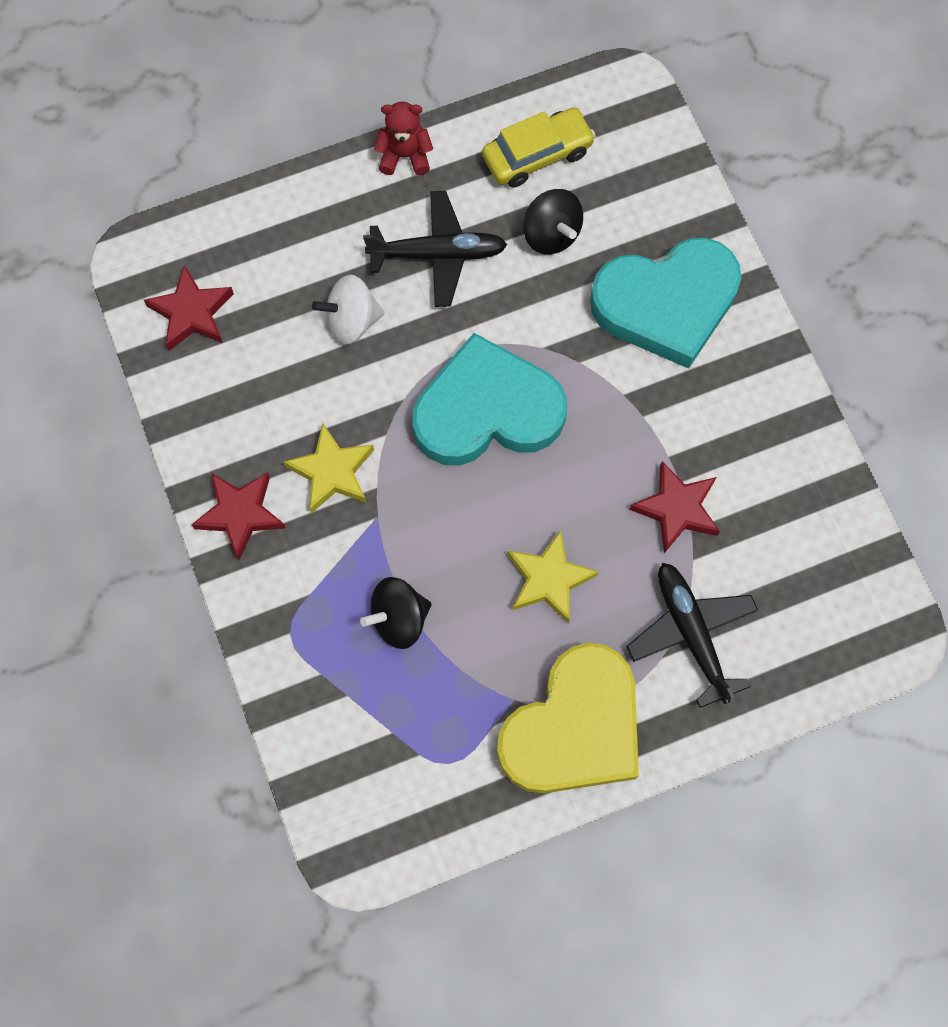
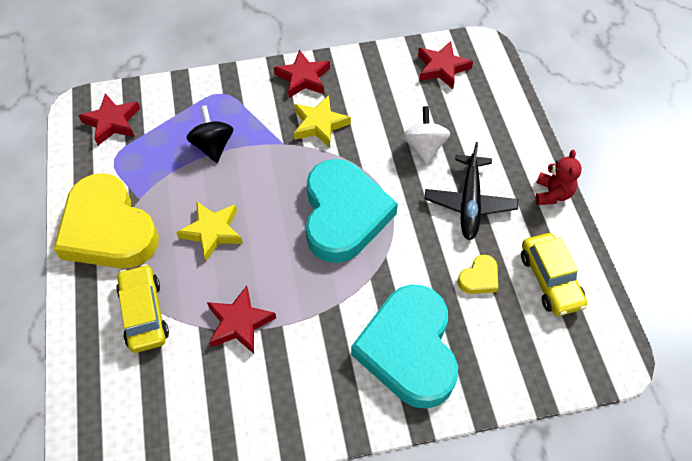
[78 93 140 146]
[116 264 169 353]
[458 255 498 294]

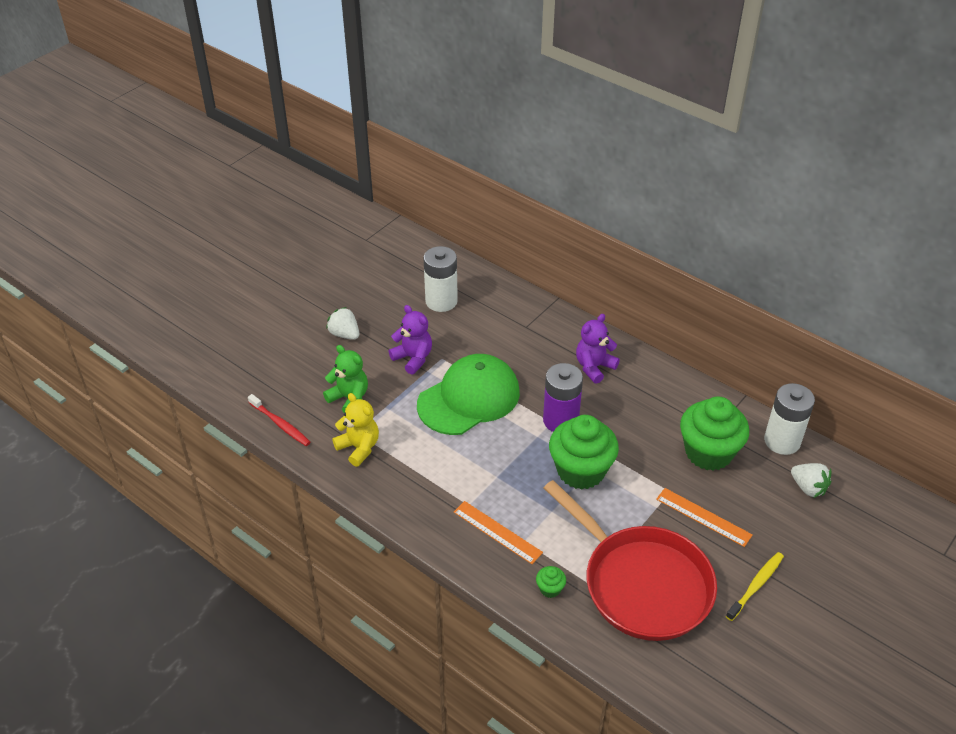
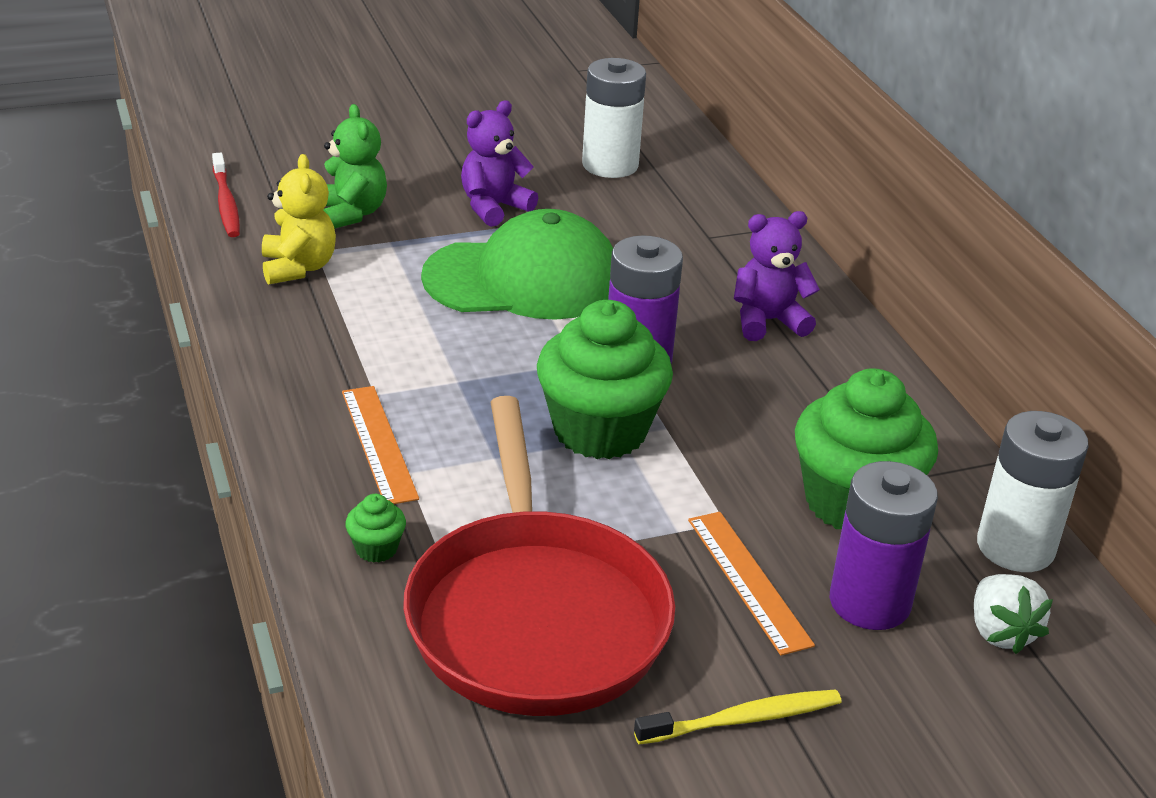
[461 100 538 227]
[829 461 938 630]
[326 307 359 340] (first image)

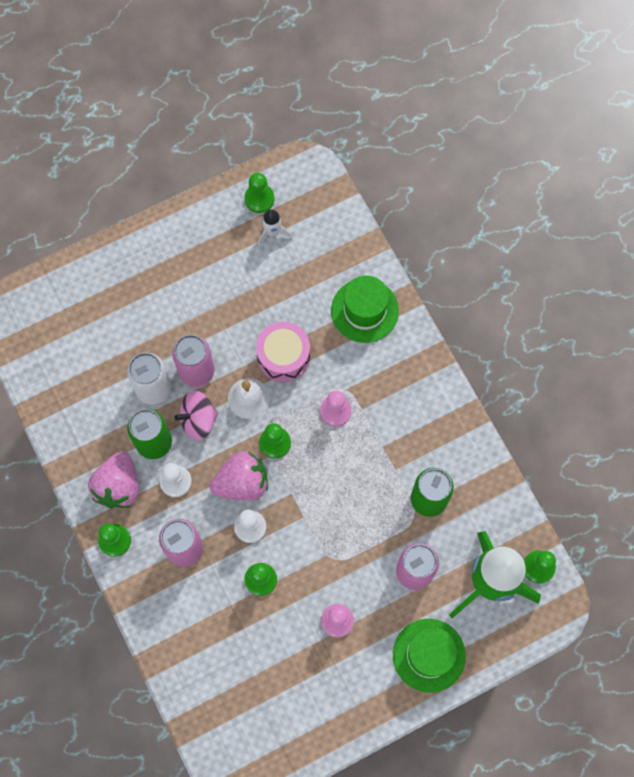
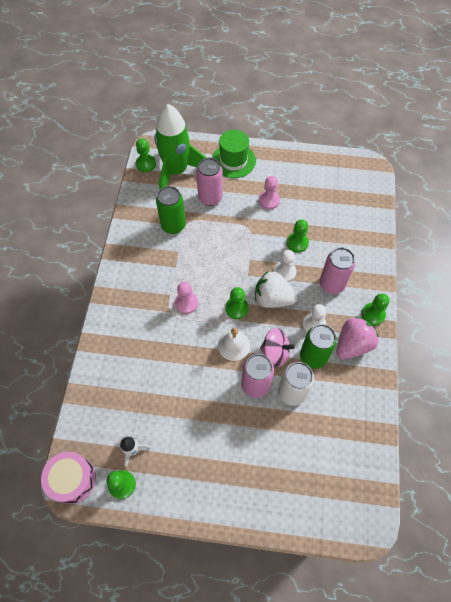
[41 451 96 504]
[255 271 298 308]
[331 275 399 343] (first image)

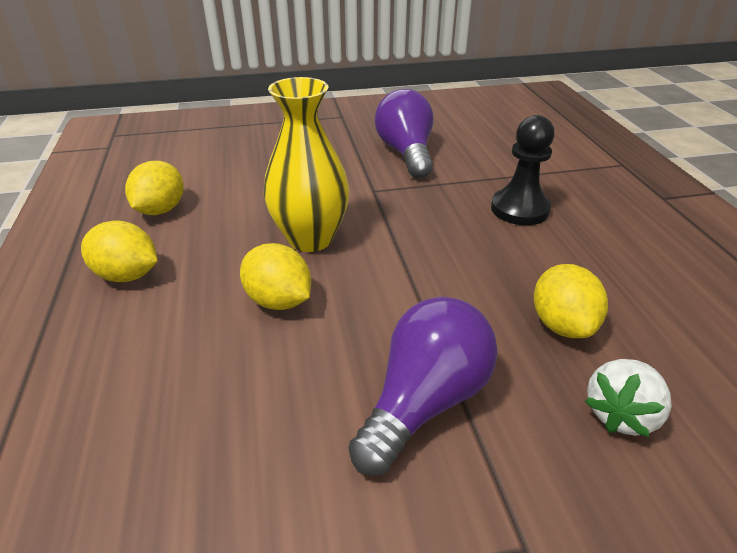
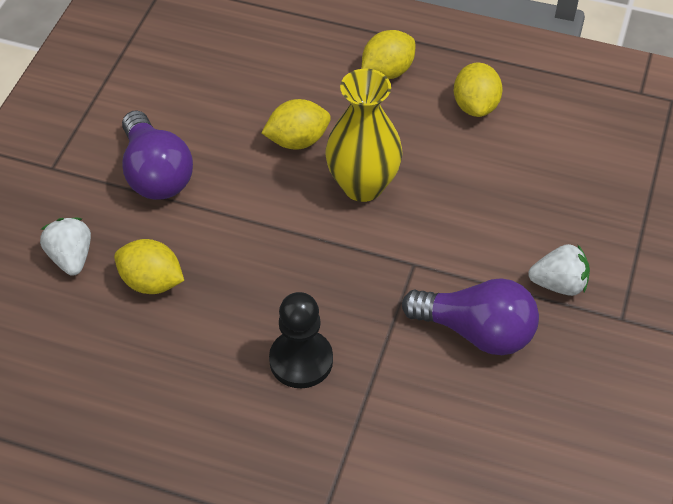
[454 62 503 117]
[528 244 590 296]

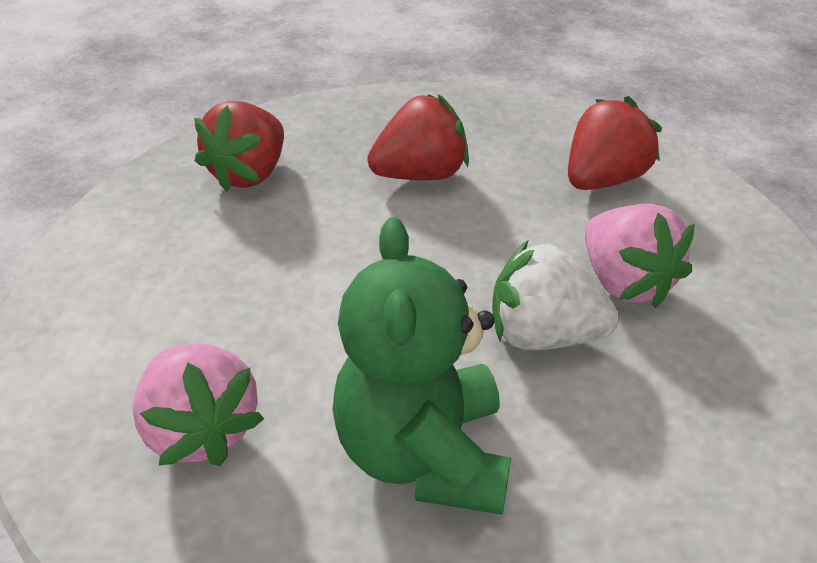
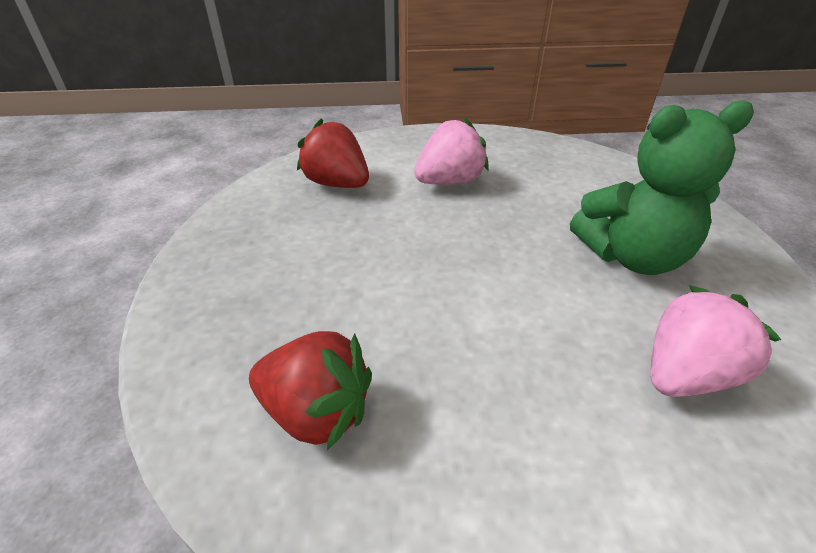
[367 94 469 180] (first image)
[492 239 619 350] (first image)

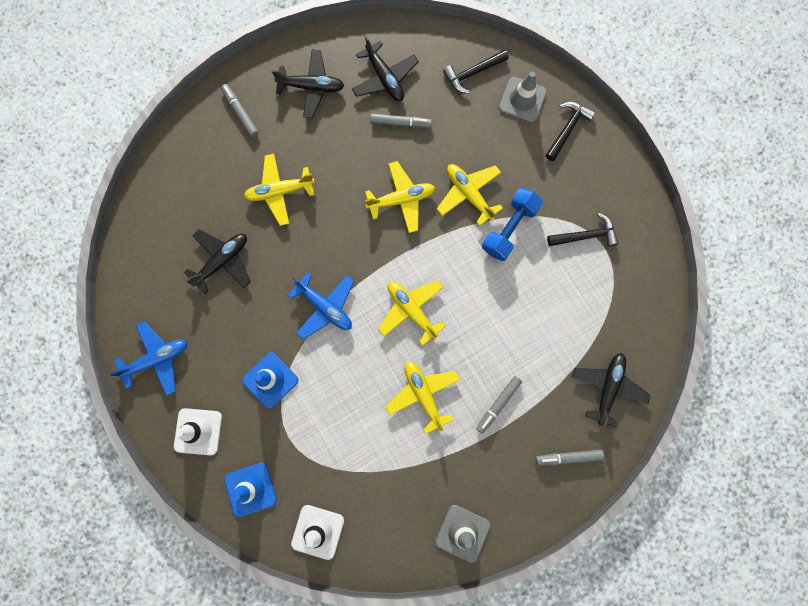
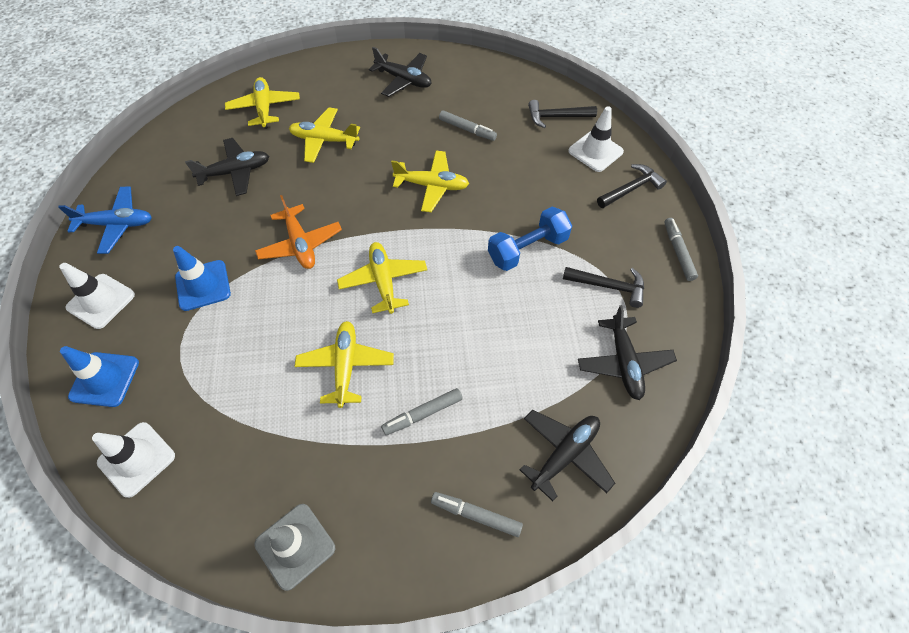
[225 77 300 129]
[255 195 342 269]
[568 106 624 172]
[578 305 677 400]
[664 218 698 281]

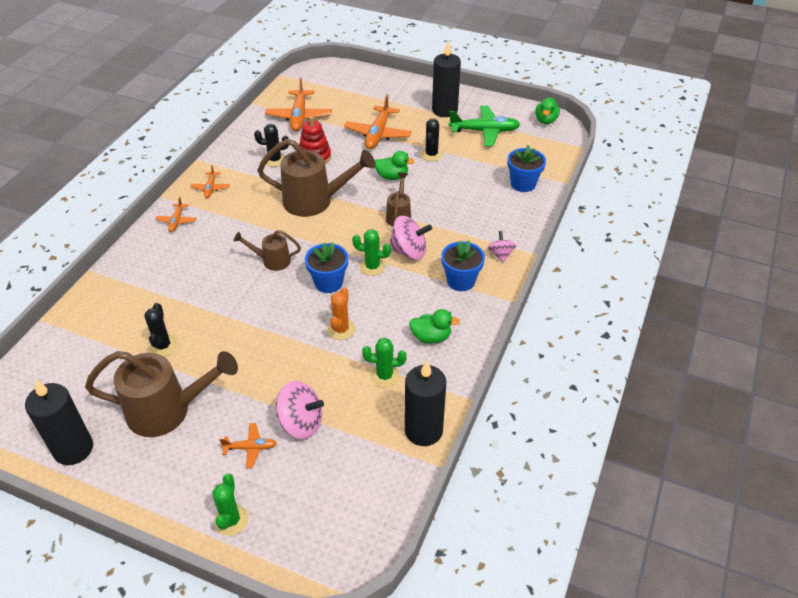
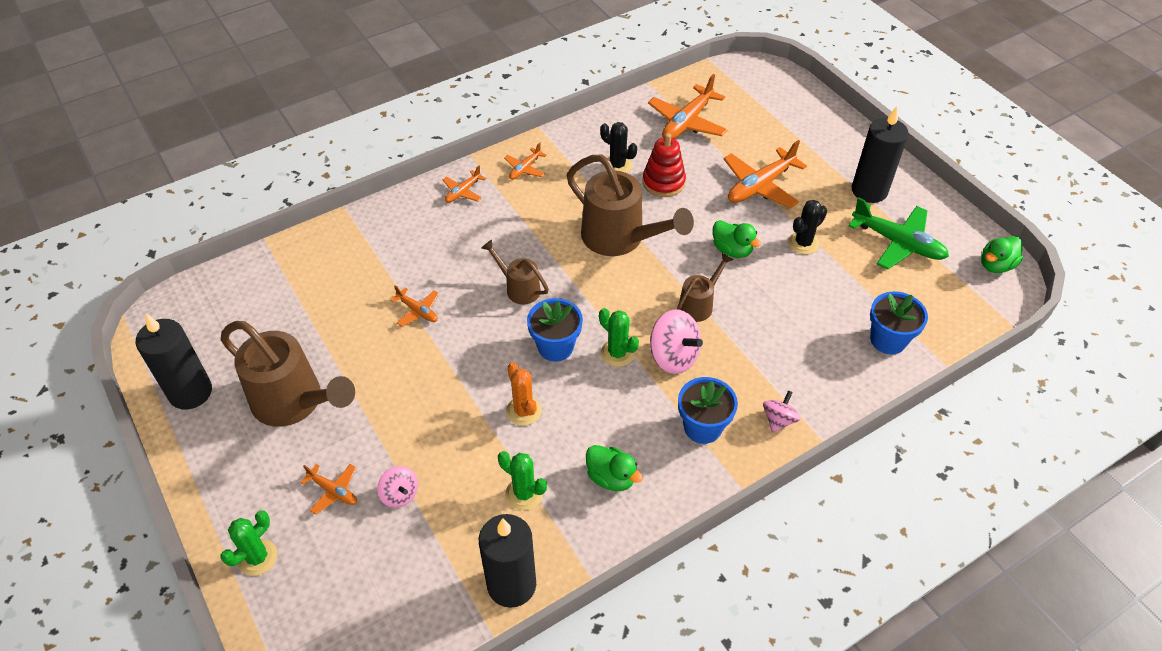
[377 466 418 508]
[390 285 439 327]
[506 362 542 426]
[144 303 178 356] (first image)

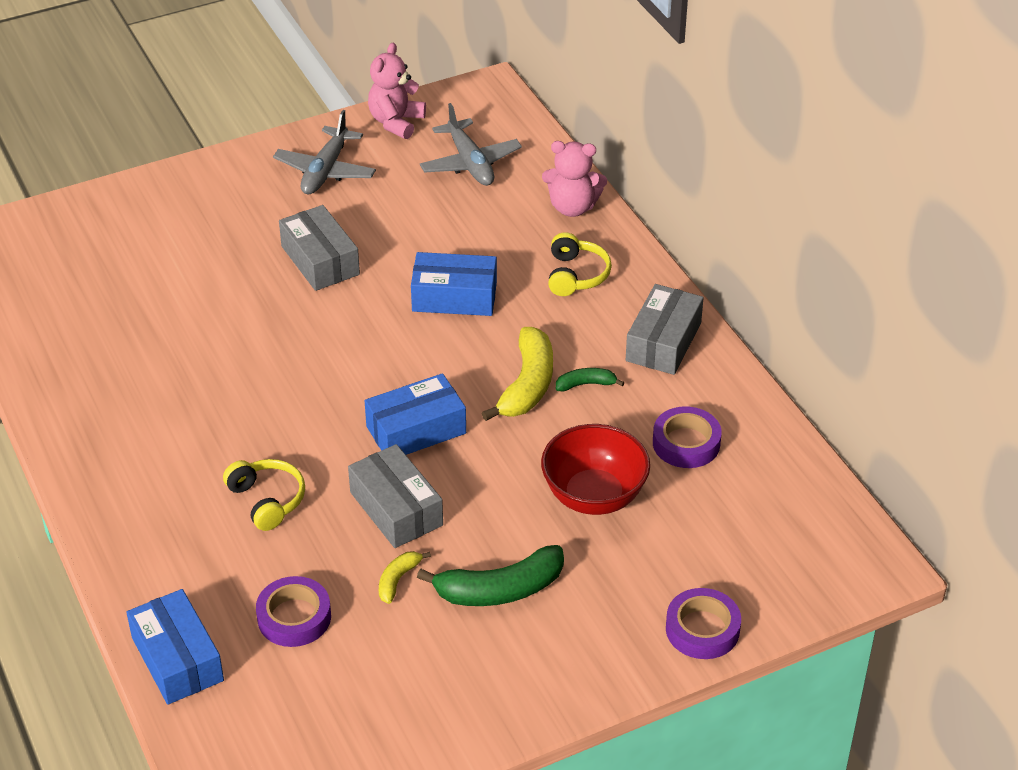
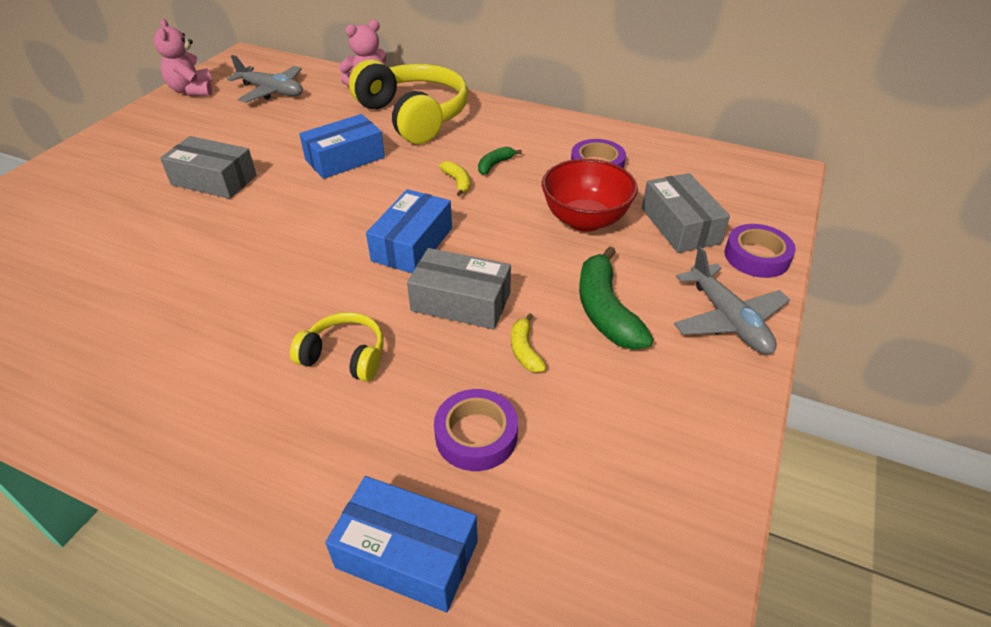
[349 59 468 144]
[439 161 470 196]
[579 246 654 350]
[642 173 730 253]
[674 246 790 354]

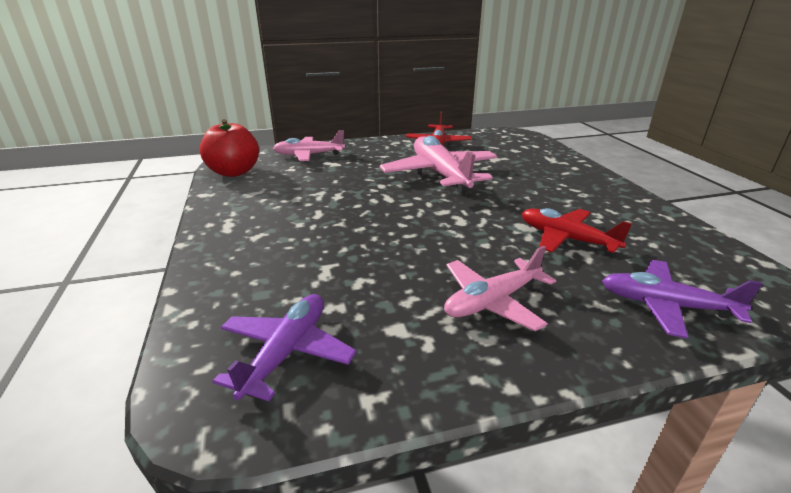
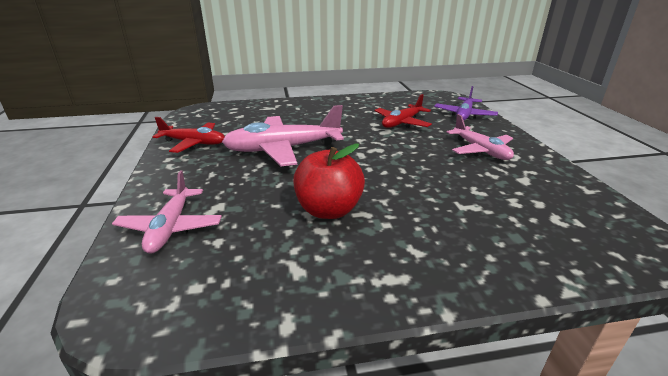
[293 144 365 219]
[212 294 357 401] (first image)

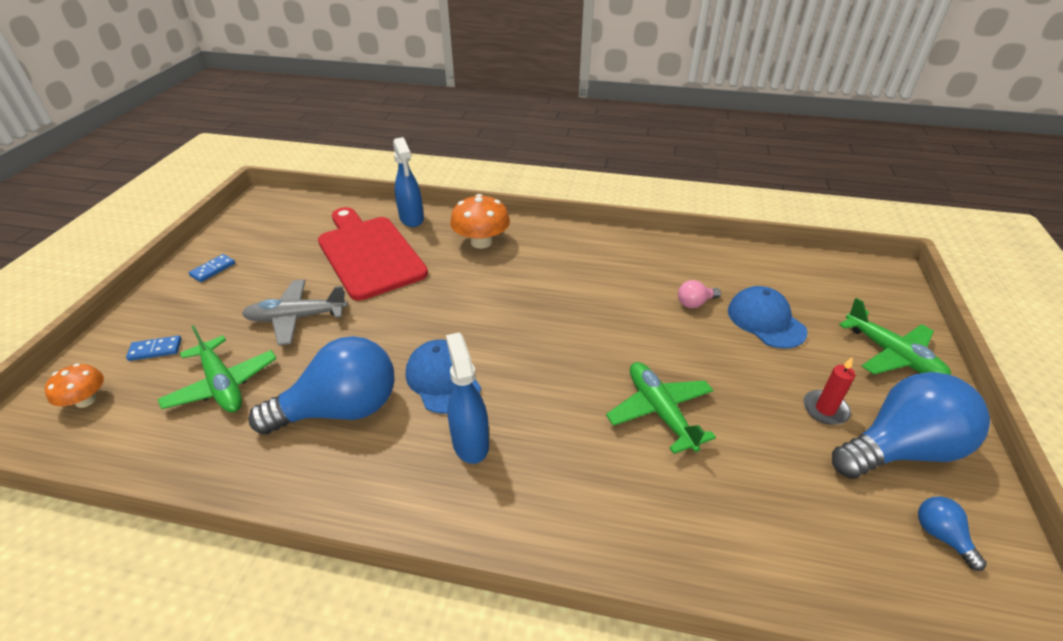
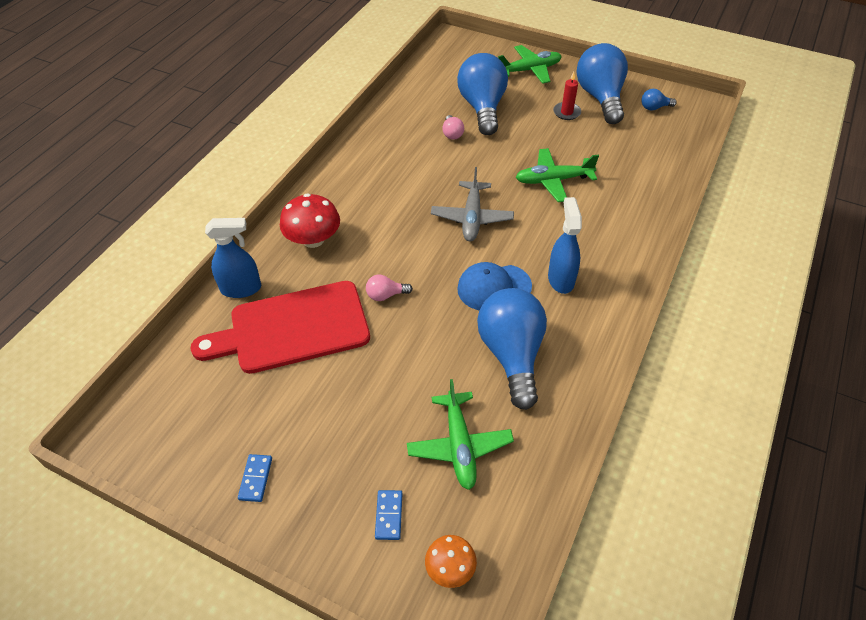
[238 454 272 502]
[280 193 340 248]
[366 275 413 301]
[407 379 514 490]
[431 167 514 241]
[457 53 508 135]
[548 197 582 294]

